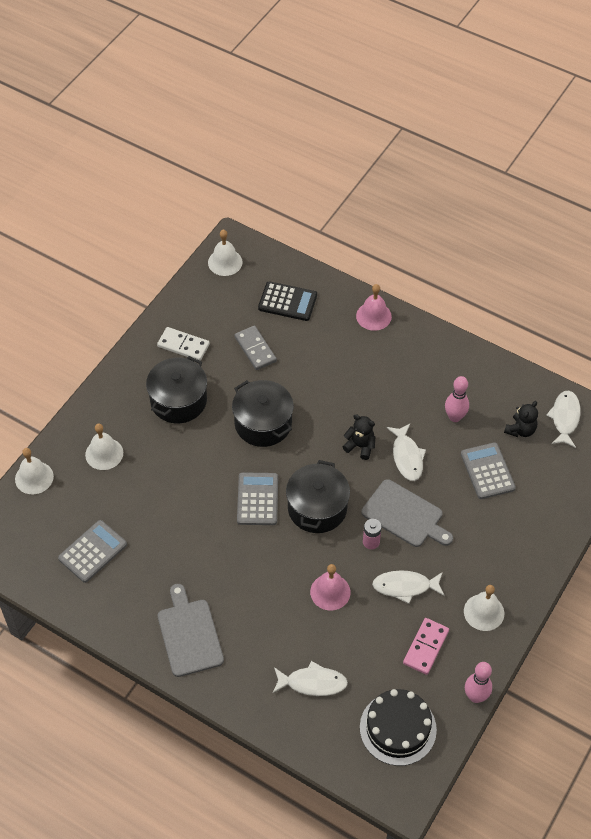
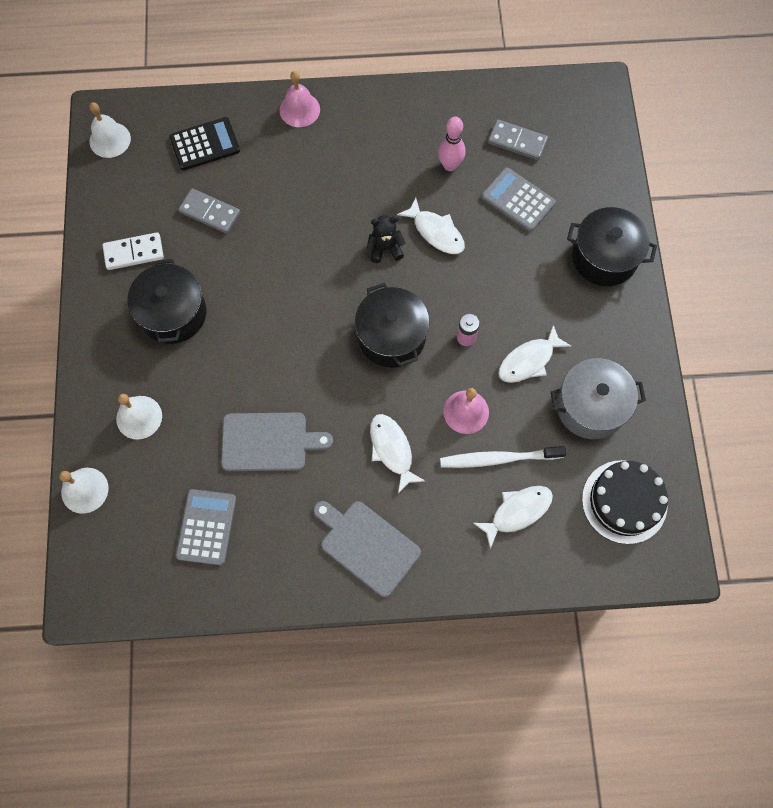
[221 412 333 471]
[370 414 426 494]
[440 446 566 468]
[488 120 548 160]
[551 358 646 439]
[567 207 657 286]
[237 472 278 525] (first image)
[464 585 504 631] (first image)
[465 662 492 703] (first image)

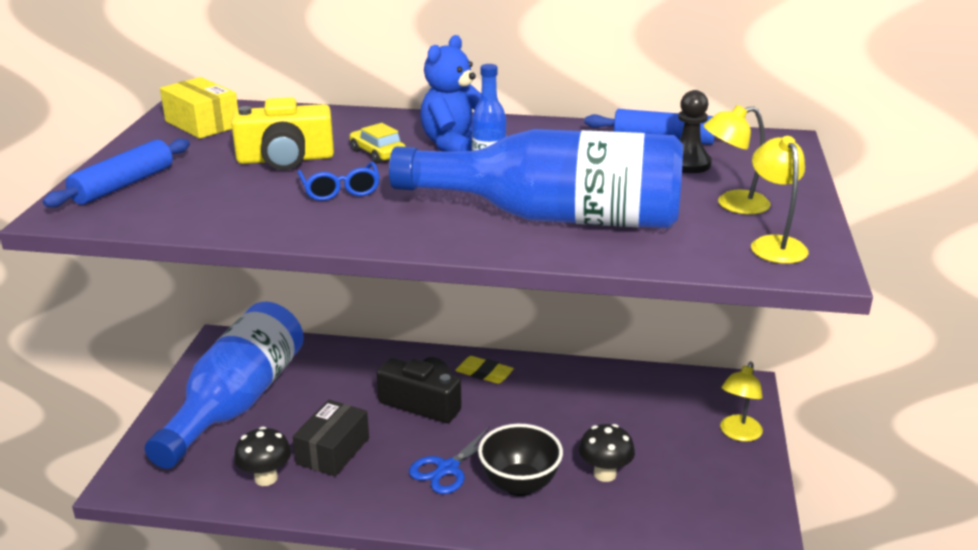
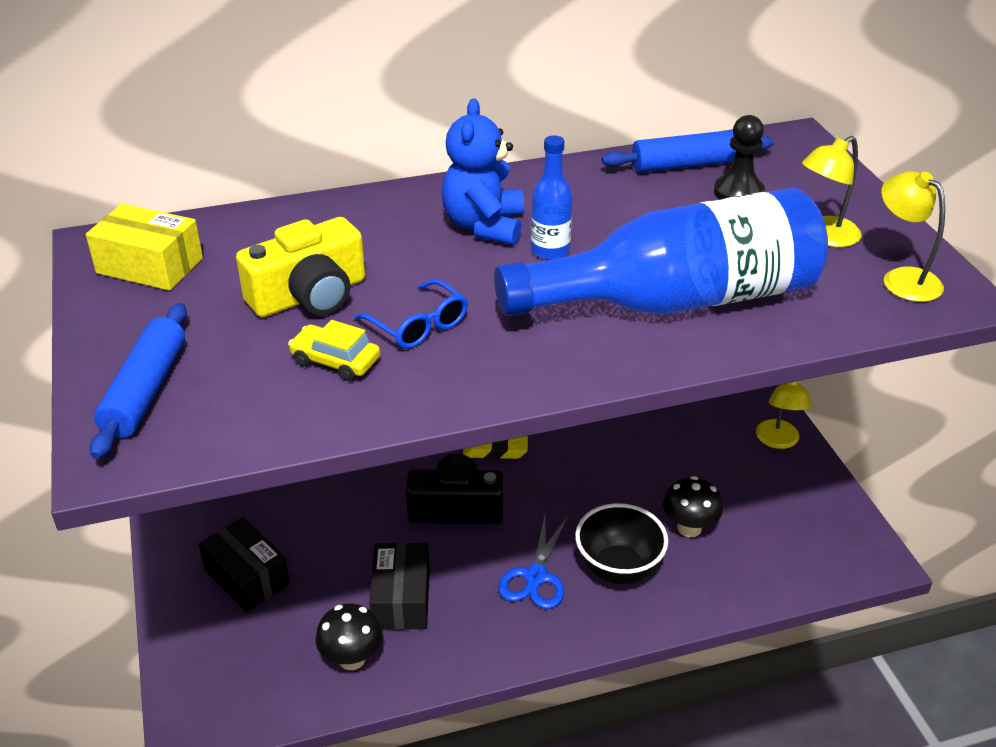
[199 517 290 612]
[288 320 380 381]

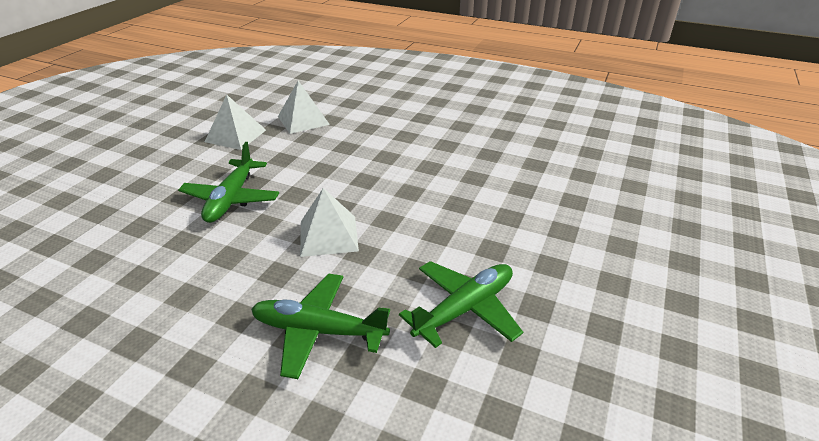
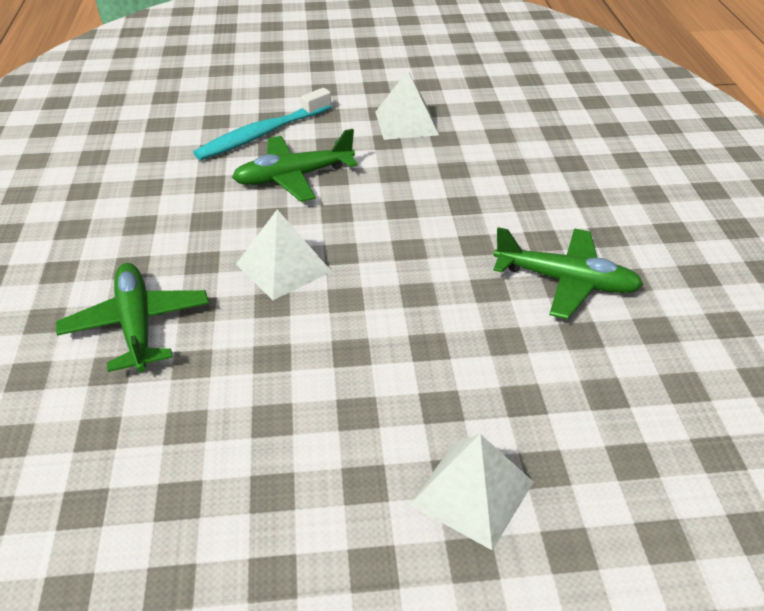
[193 88 332 160]
[410 434 533 550]
[493 227 643 319]

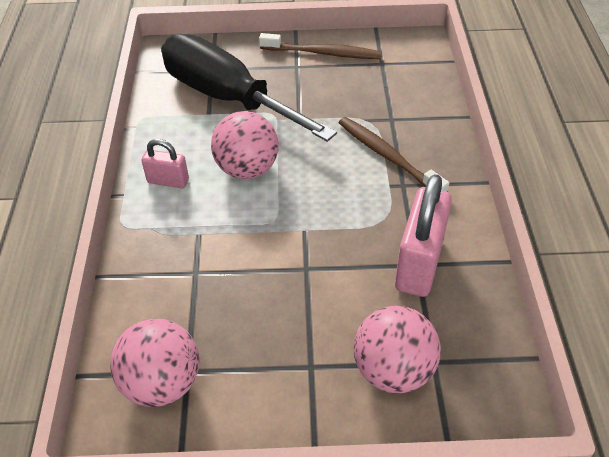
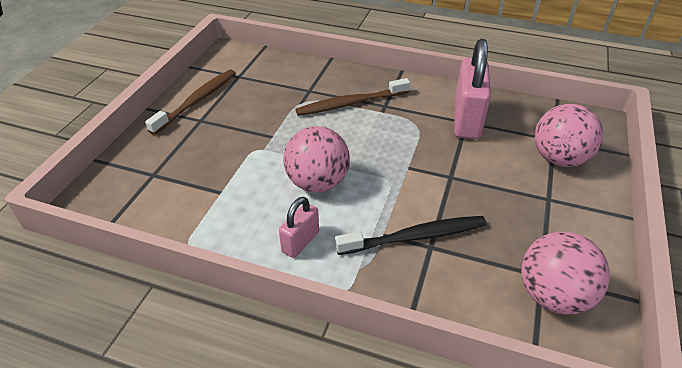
[335 216 487 255]
[454 39 491 139]
[161 34 337 142] (first image)

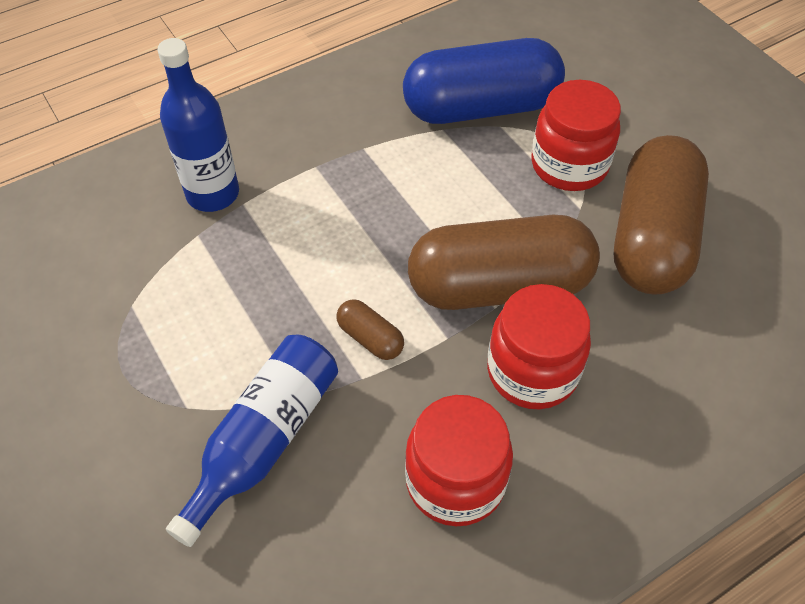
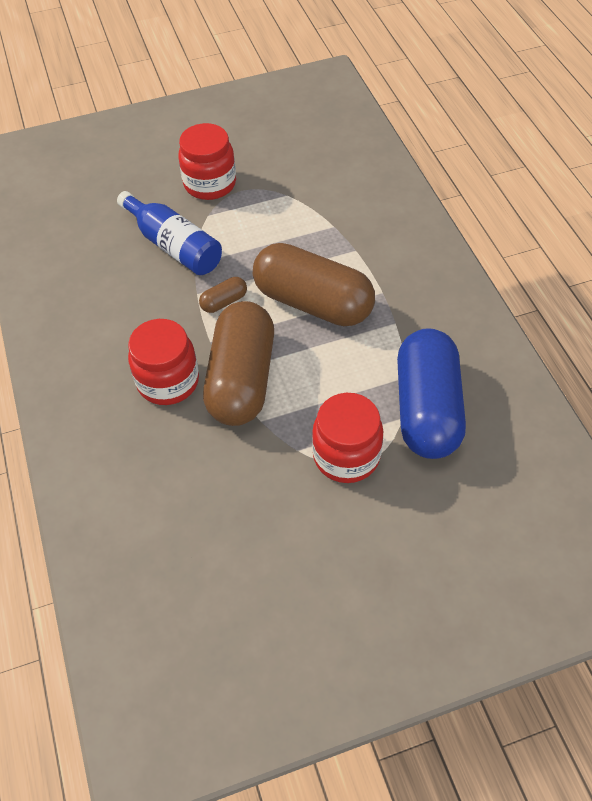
[178 123 236 200]
[253 243 375 326]
[157 38 239 212] (first image)

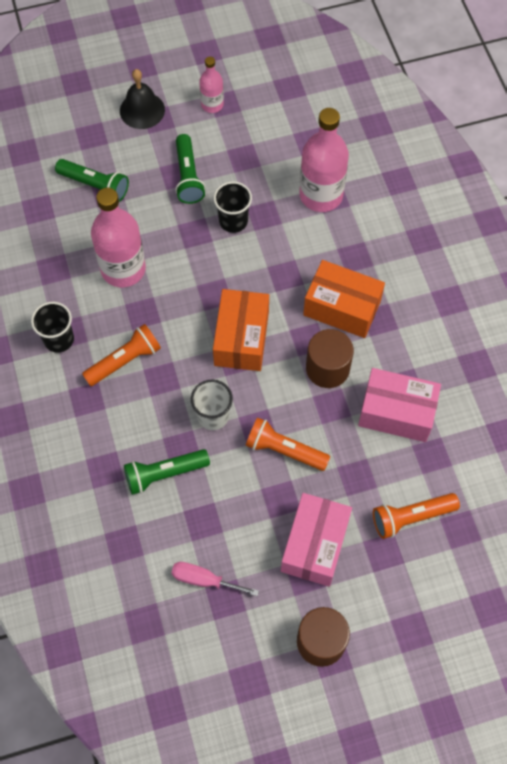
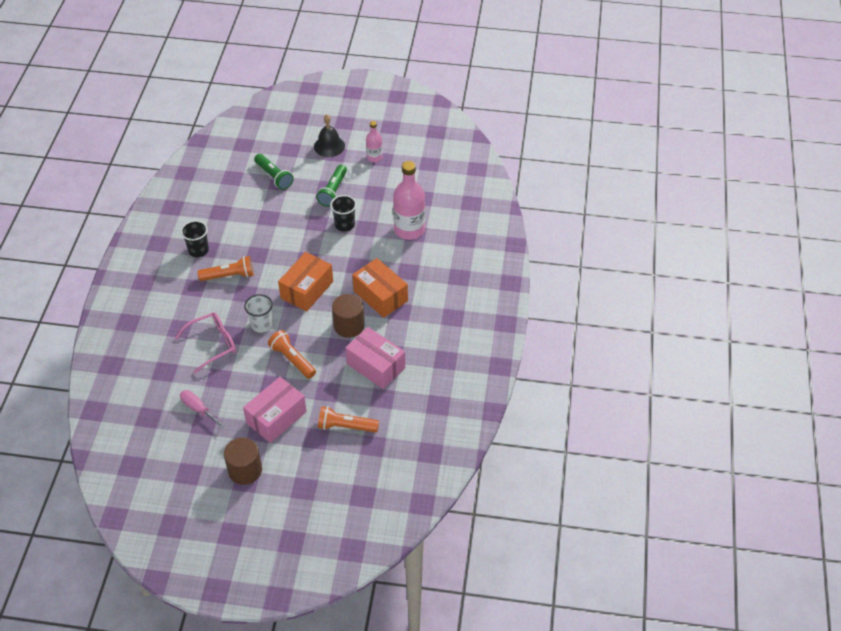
[175 312 236 373]
[91 188 146 287] (first image)

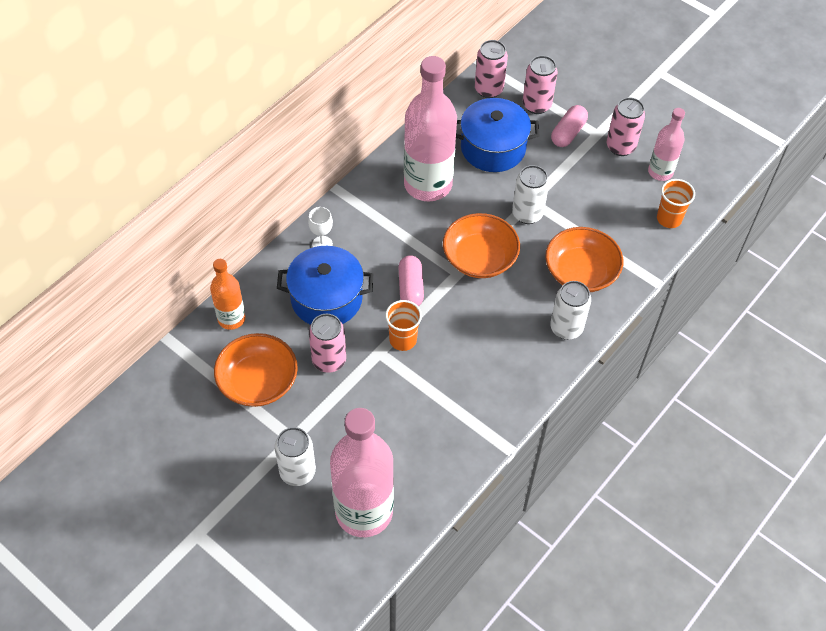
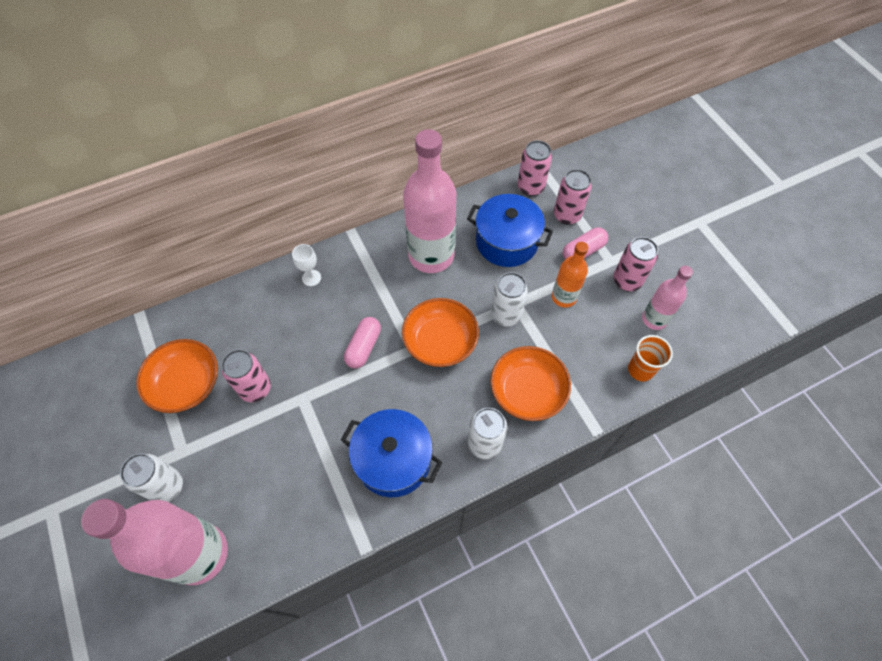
[341 409 442 497]
[552 242 588 308]
[385 300 422 351] (first image)

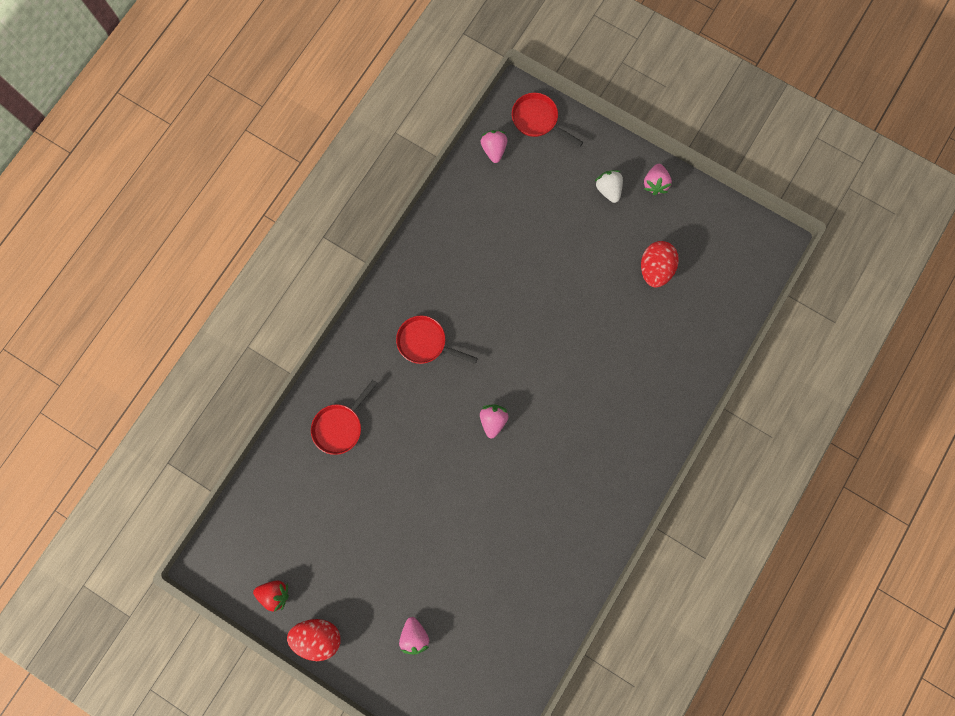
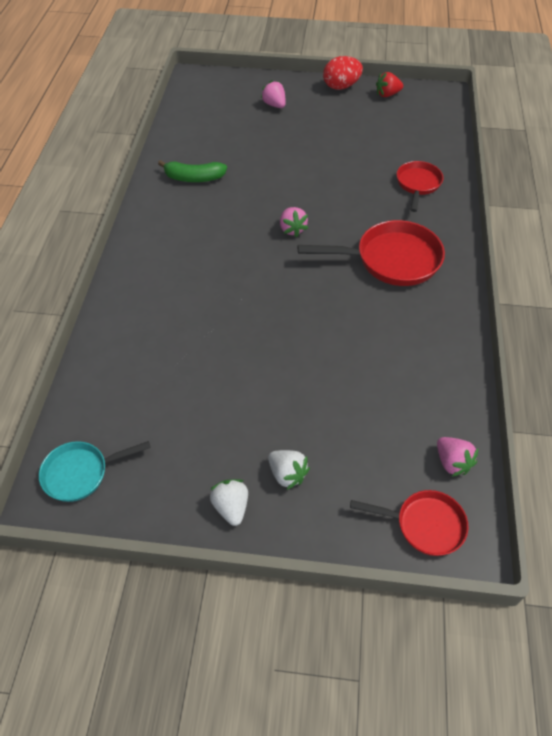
[39 441 151 502]
[158 160 227 182]
[210 479 248 526]
[298 220 445 286]
[641 241 679 288] (first image)

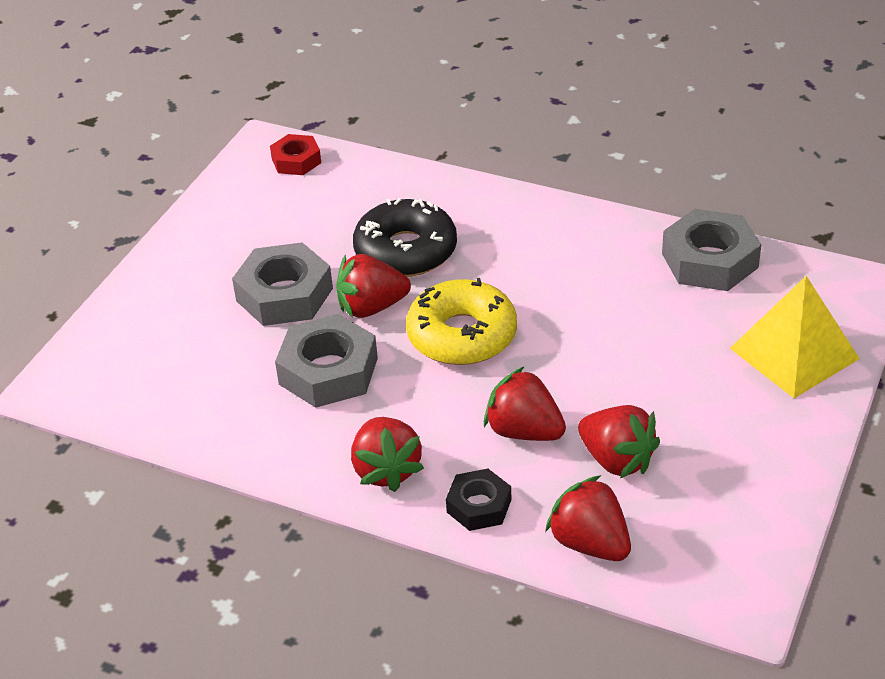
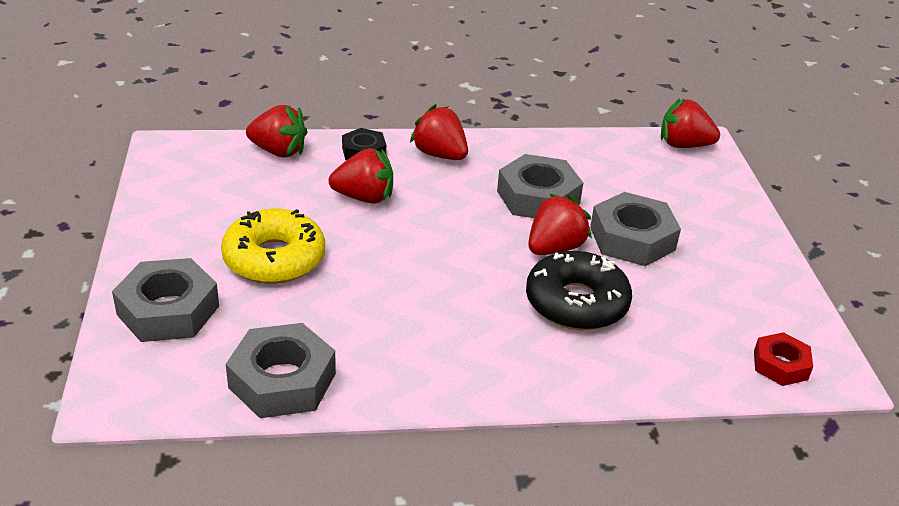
[112 258 219 342]
[221 209 325 284]
[661 99 720 148]

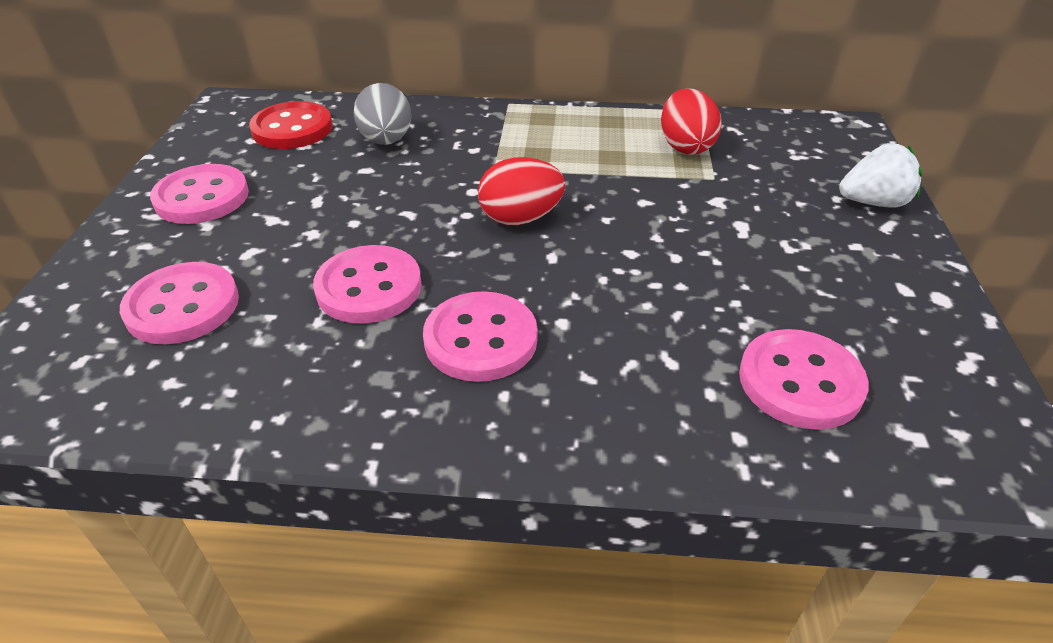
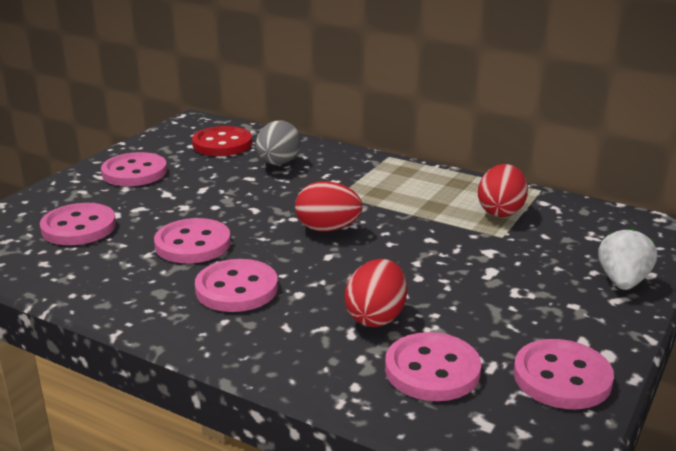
[344 259 407 327]
[514 339 614 409]
[598 227 657 290]

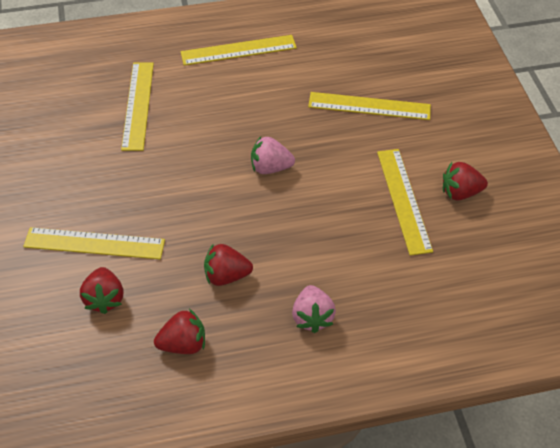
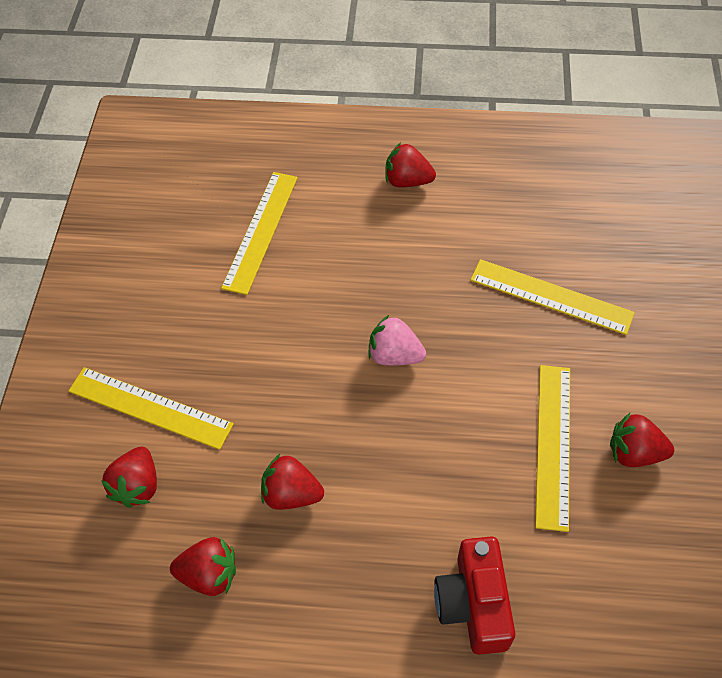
[385 142 436 188]
[434 536 515 655]
[292 285 336 333] (first image)

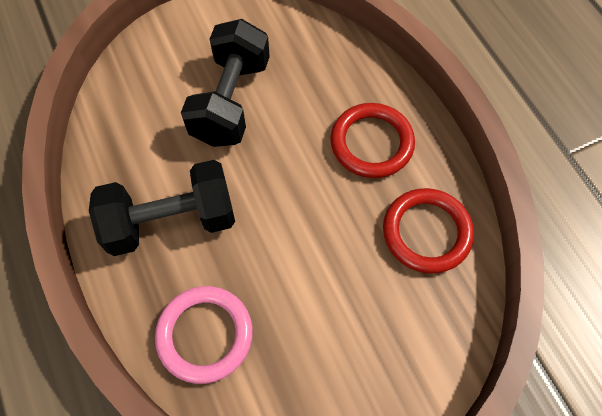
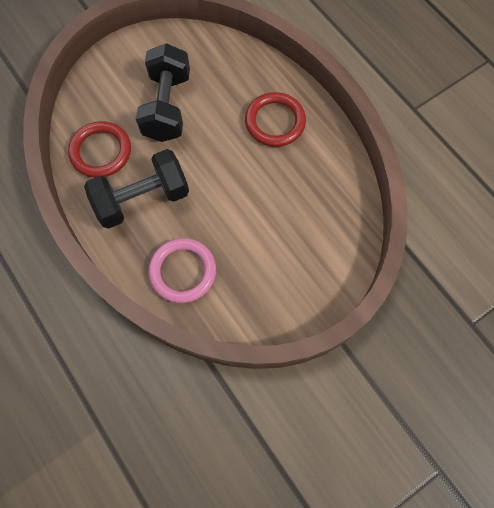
[68 121 131 178]

